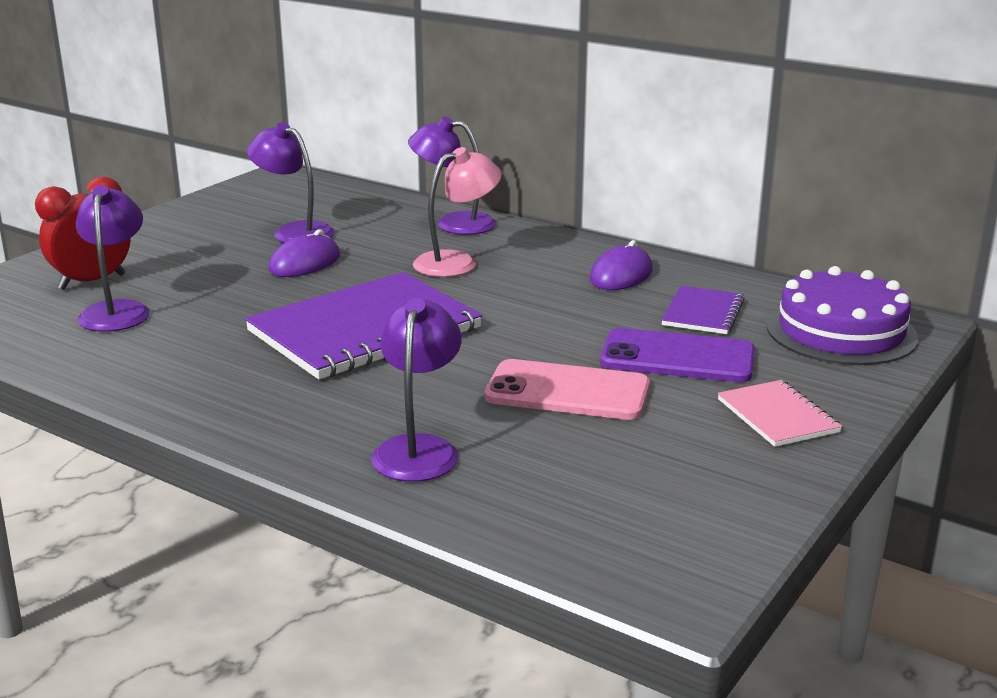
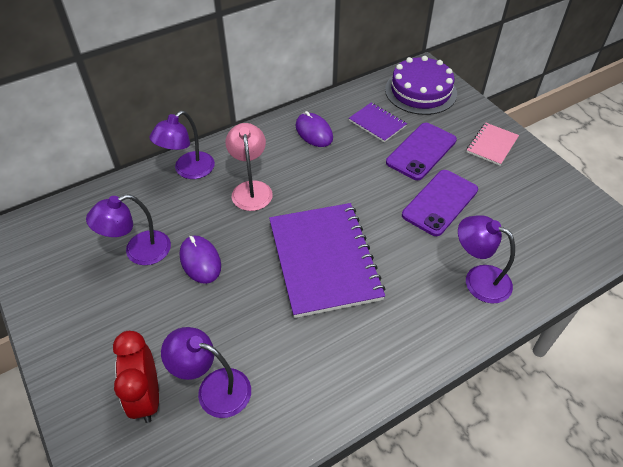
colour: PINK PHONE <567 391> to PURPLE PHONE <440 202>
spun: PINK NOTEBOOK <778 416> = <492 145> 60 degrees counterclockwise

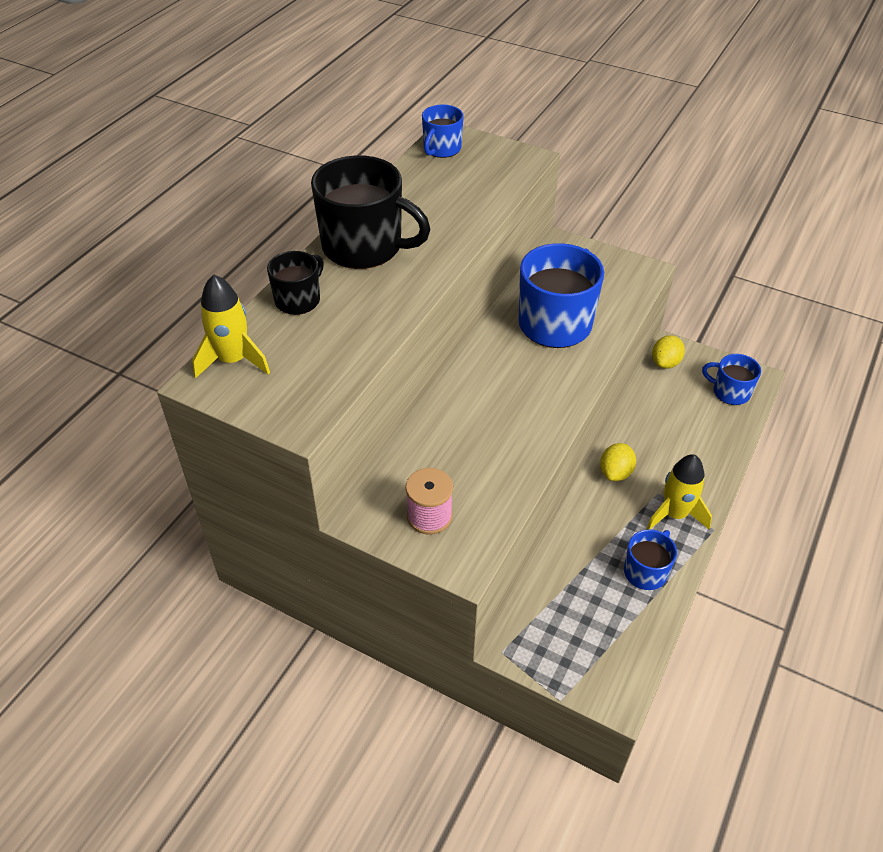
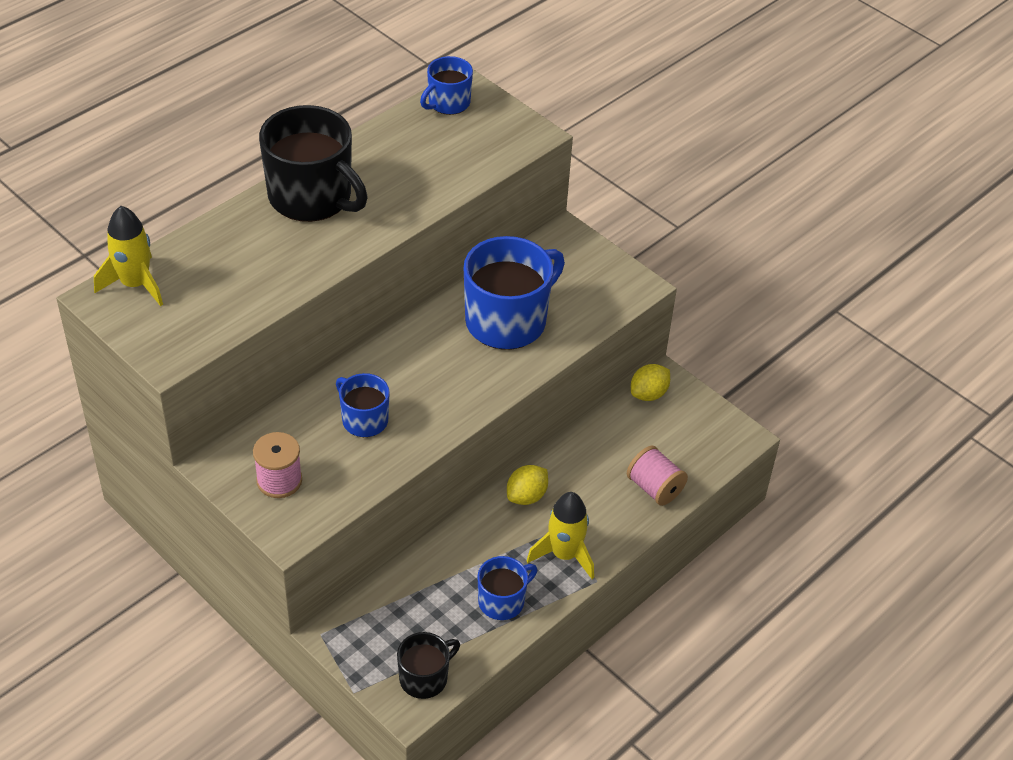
appeared: PINK SPOOL <654 488>
relocated: BLACK MUG <298 300> to <424 678>; BLUE MUG <730 392> to <364 420>

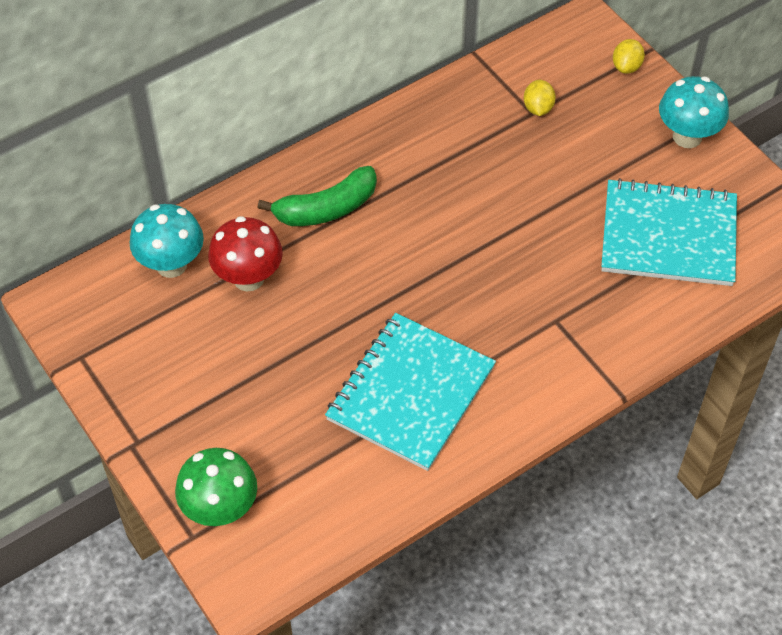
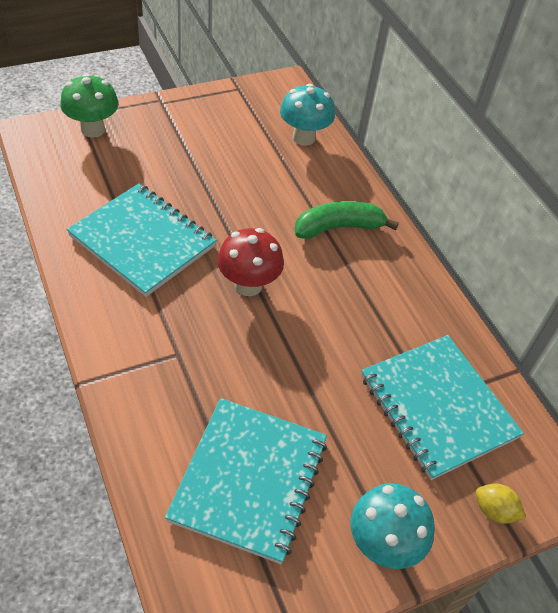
relocated: RED MUSHROOM <248 278> to <248 285>
exchanged: YELLOW LEMON <538 108> to TURQUOISE NOTEBOOK <437 407>
spun: GREEN BANANA <326 209> = <338 227> 90 degrees clockwise

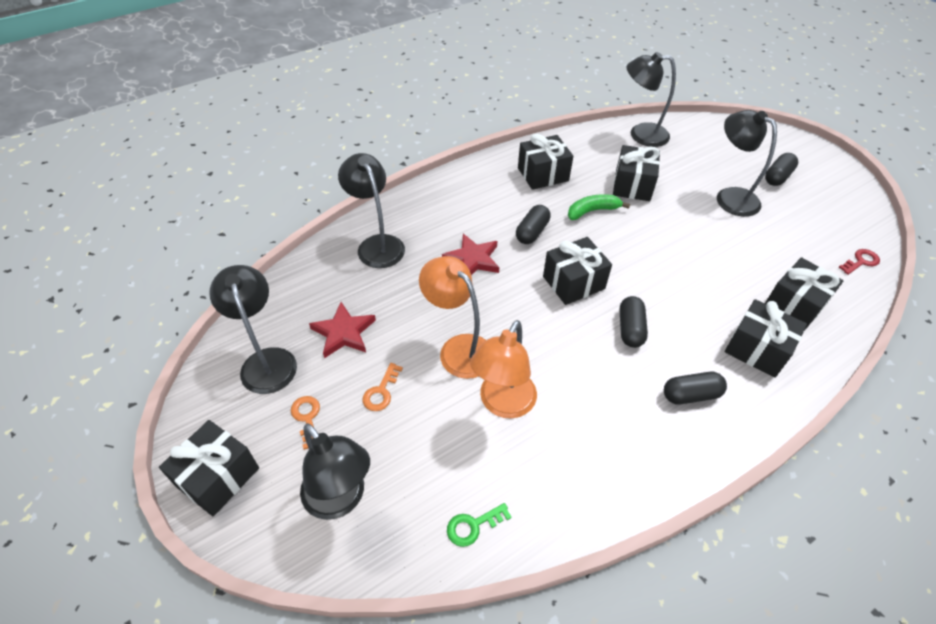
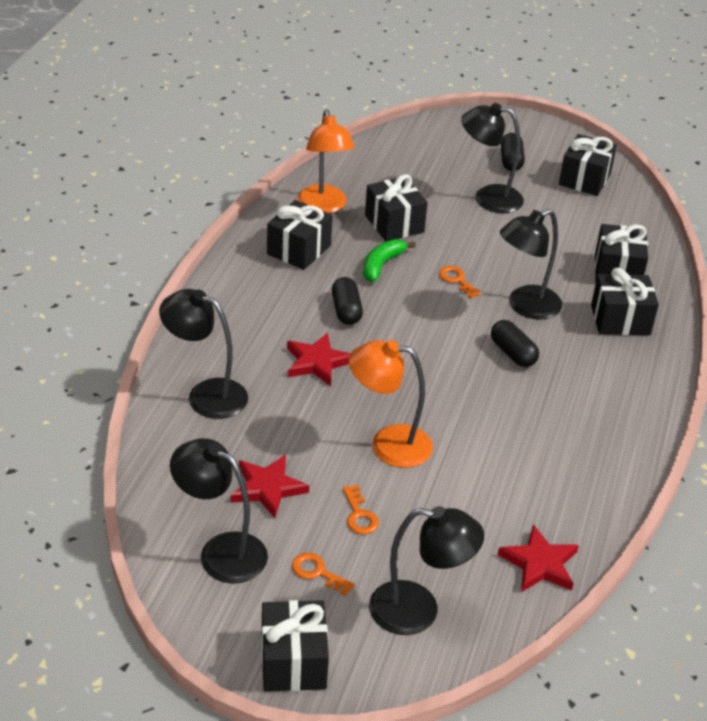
missing: RED KEY <861 261>; BLACK CAPSULE <690 395>
appeared: ORANGE KEY <457 280>
relocated: BLACK LAMP <640 134> to <525 306>; BLACK GIFT <573 282> to <584 179>; ORANGE LAMP <503 404> to <324 206>
exchanged: GREEN KEY <473 526> to RED STAR <539 564>

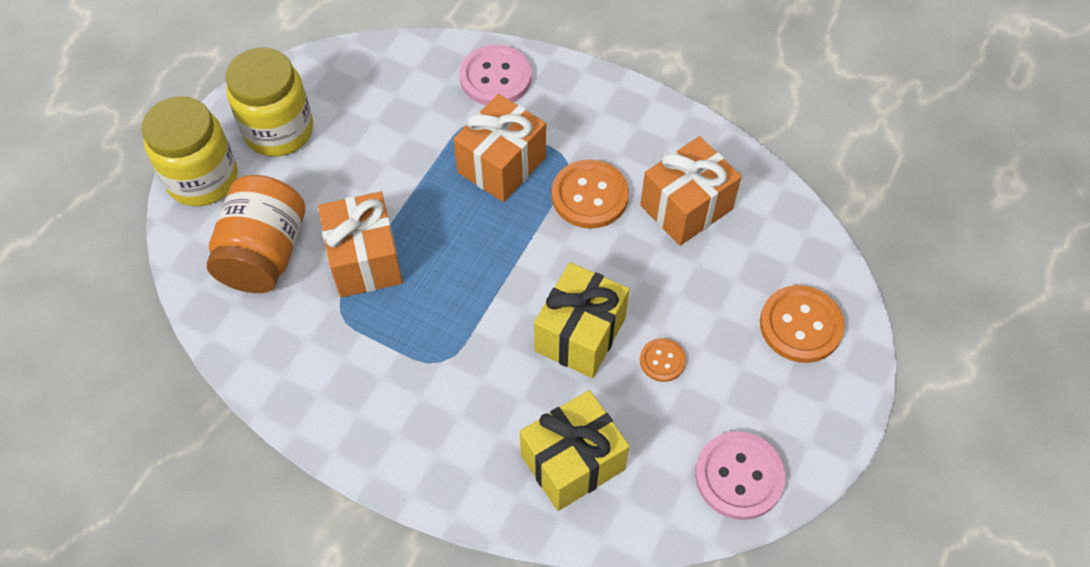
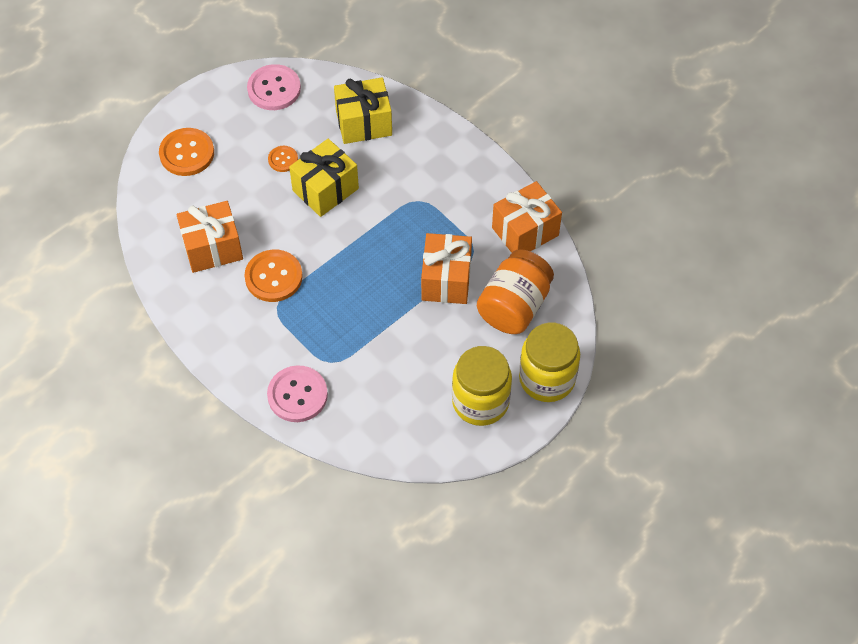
relocated: ORANGE GIFT <501 165> to <525 231>

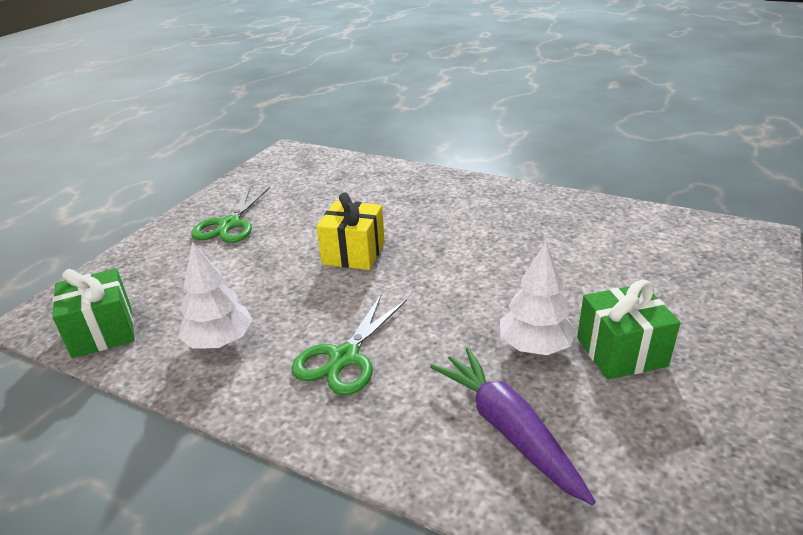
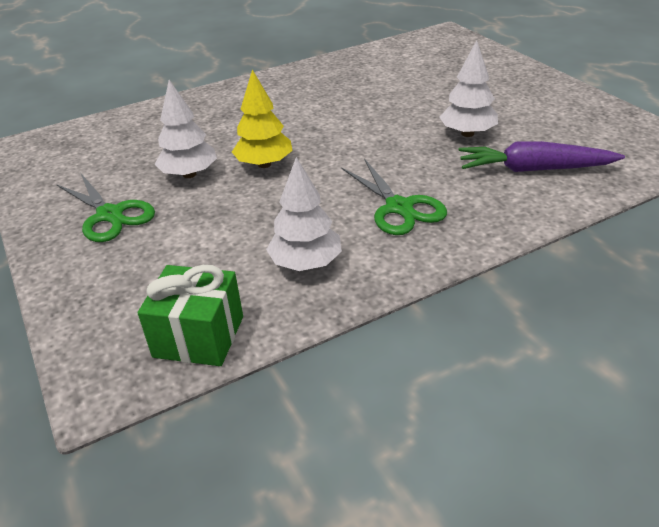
missing: GREEN GIFT <621 352>
appeared: WHITE TREE <189 174>
exchanged: YELLOW GIFT <353 253> to YELLOW TREE <264 164>

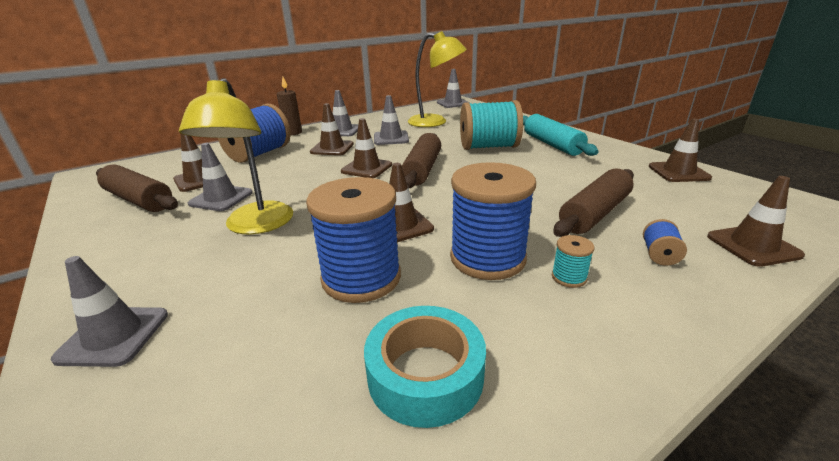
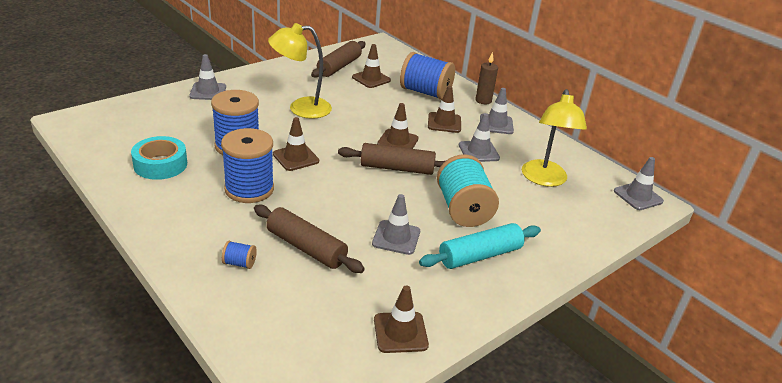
missing: BROWN TRAFFIC CONE <753 246>; TURQUOISE SPOOL <569 277>
relocated: GREY TRAFFIC CONE <221 198> to <396 237>

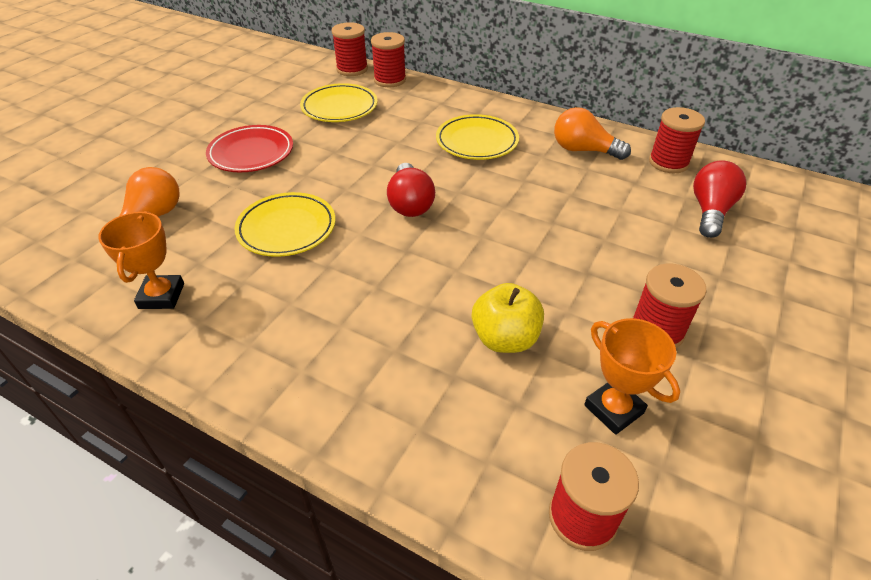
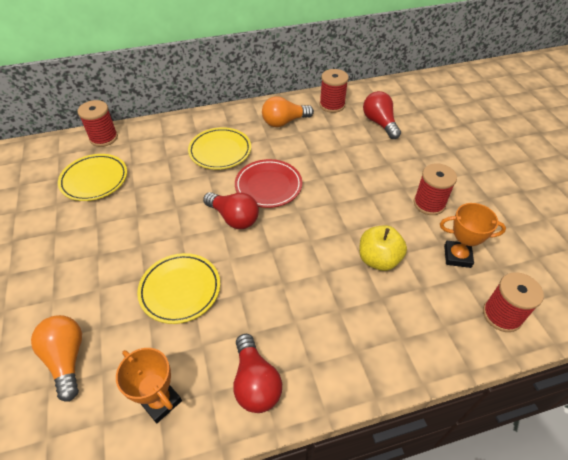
missing: RED SPOOL <352 69>
appeared: RED LIGHT BULB <255 383>
relocated: RED PLATE <251 153> to <268 186>

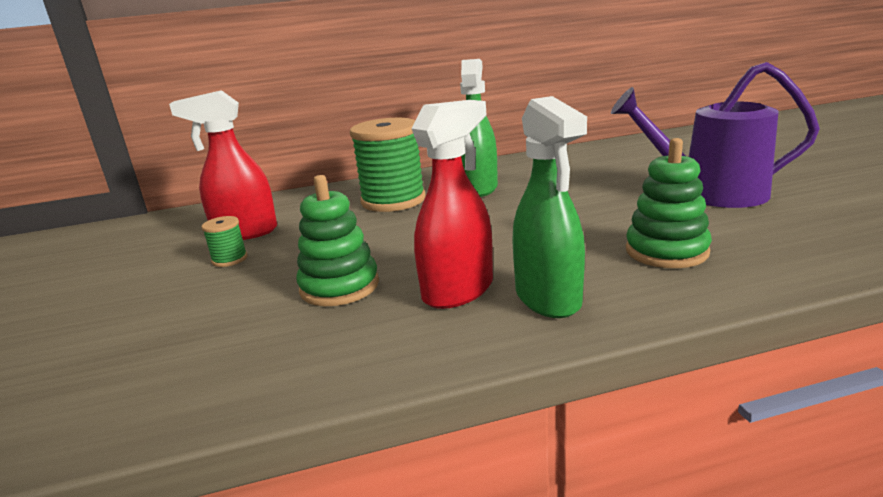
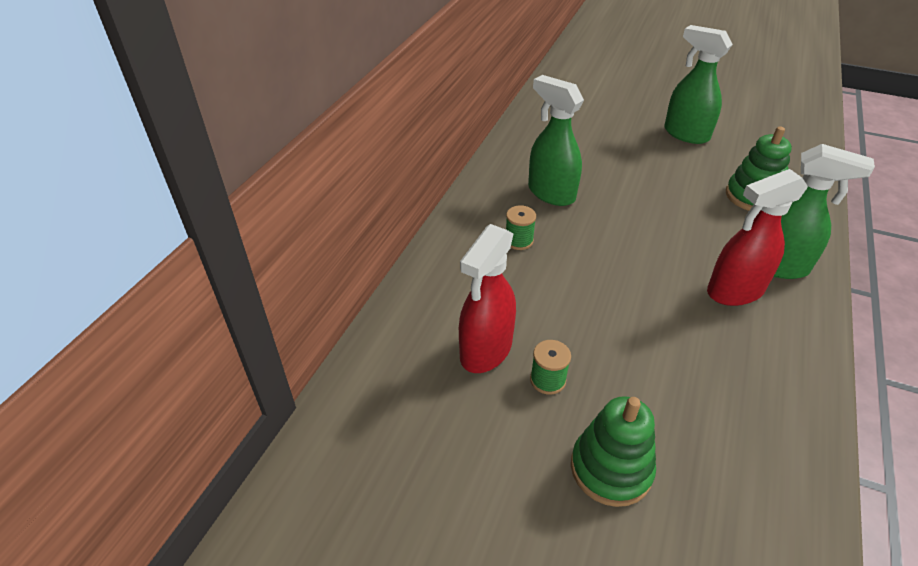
relocated: GREEN STACKING TOY <339 286> to <611 469>
exchanged: PURPLE WATERING CAN <709 193> to GREEN SPRAY BOTTLE <685 134>
spun: RED SPRAY BOTTLE <458 291> = <734 291> 105 degrees counterclockwise
size: GREEN SPOOL <393 200> = <519 241> x0.44

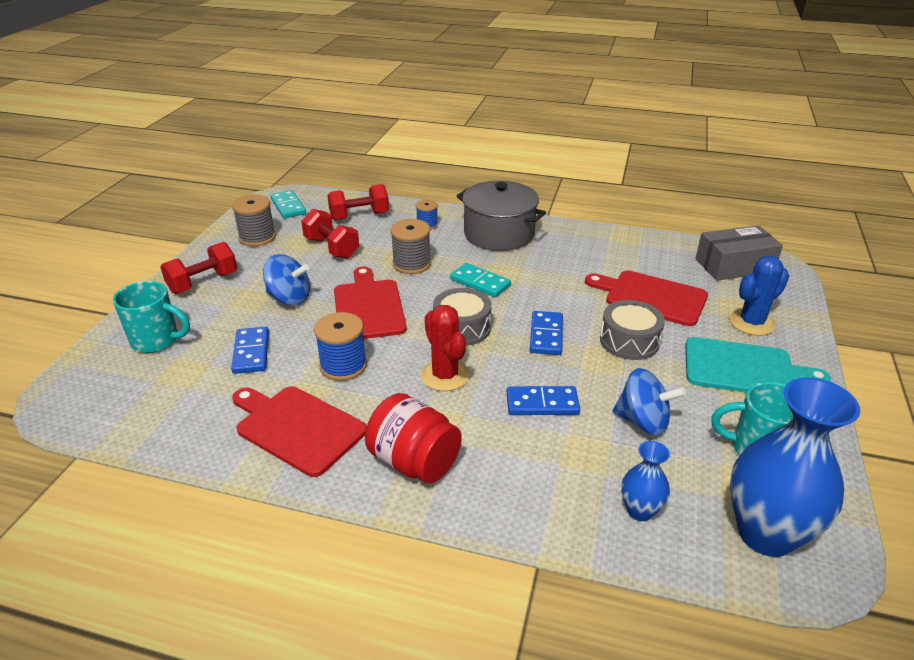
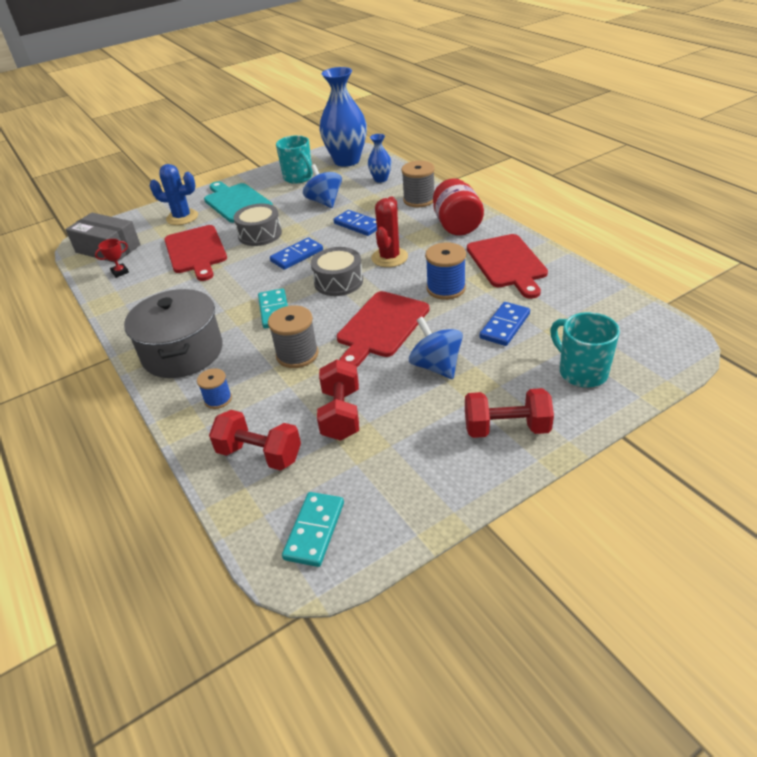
appeared: RED TROPHY <120 272>
relocated: GREY SPOOL <257 237> to <419 200>

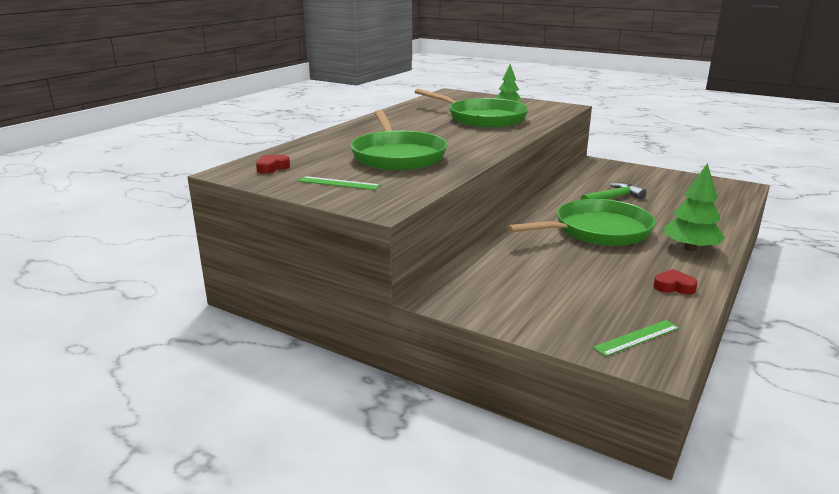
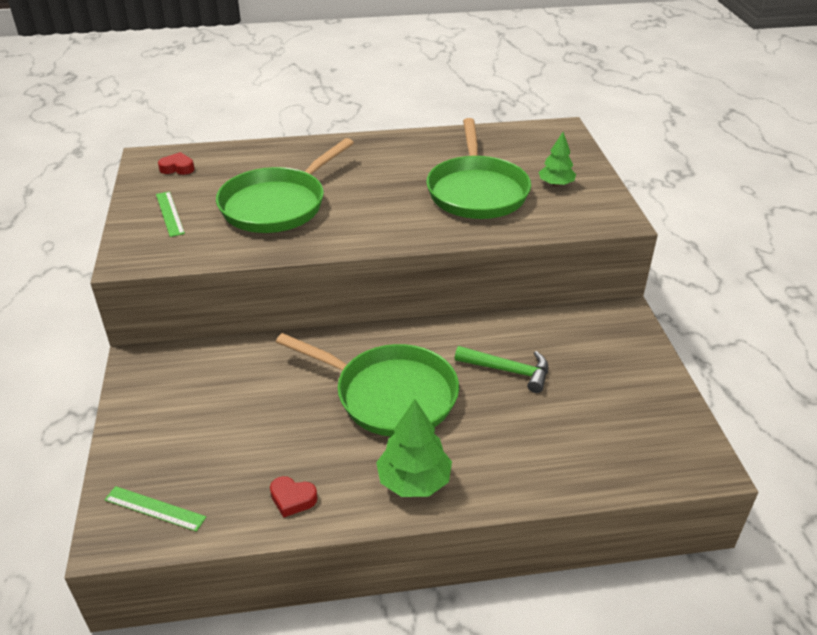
spun: RED HEART <674 287> = <292 499> 135 degrees clockwise

